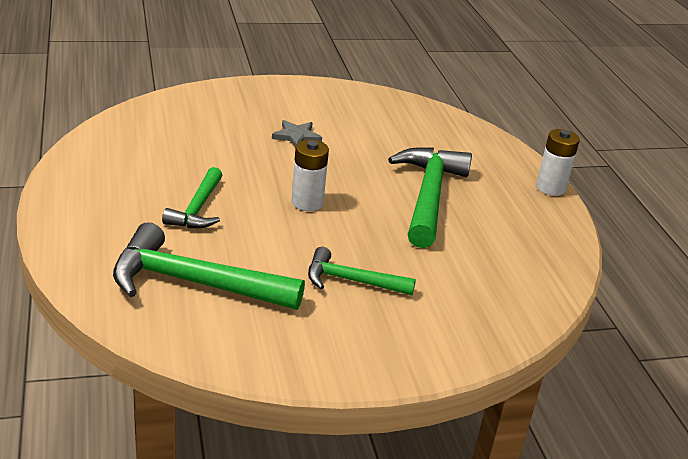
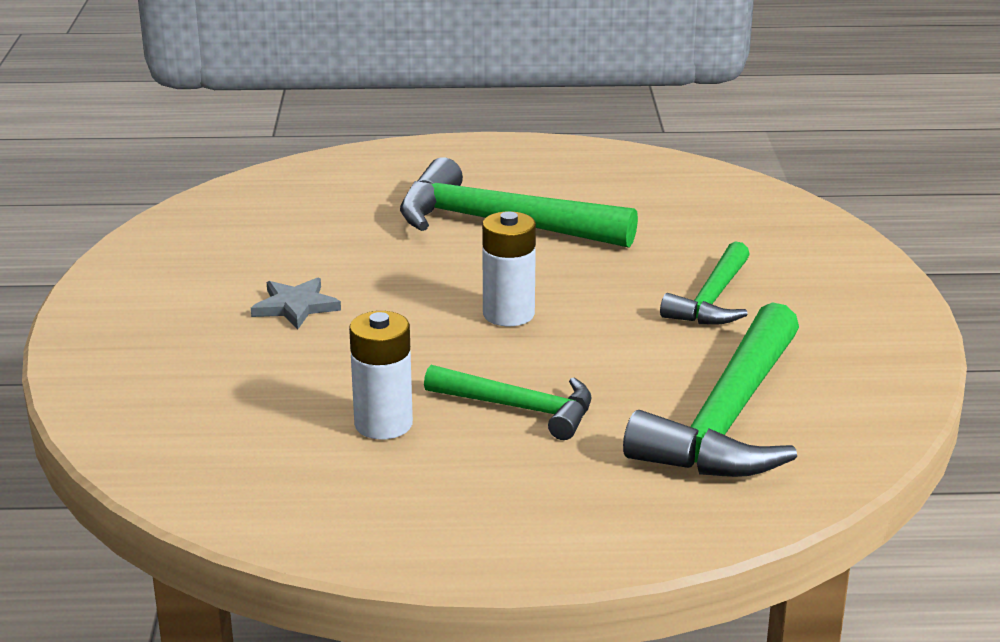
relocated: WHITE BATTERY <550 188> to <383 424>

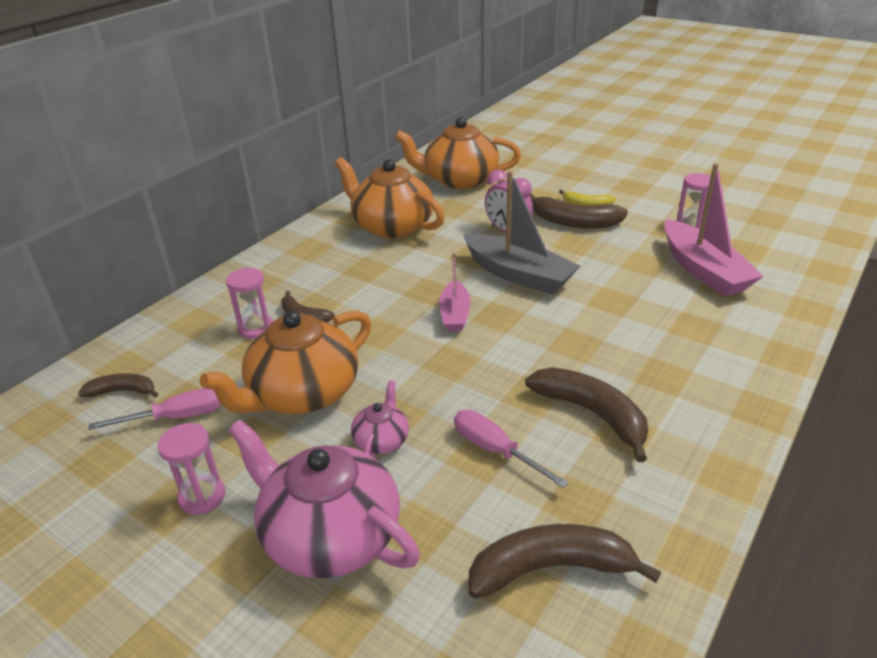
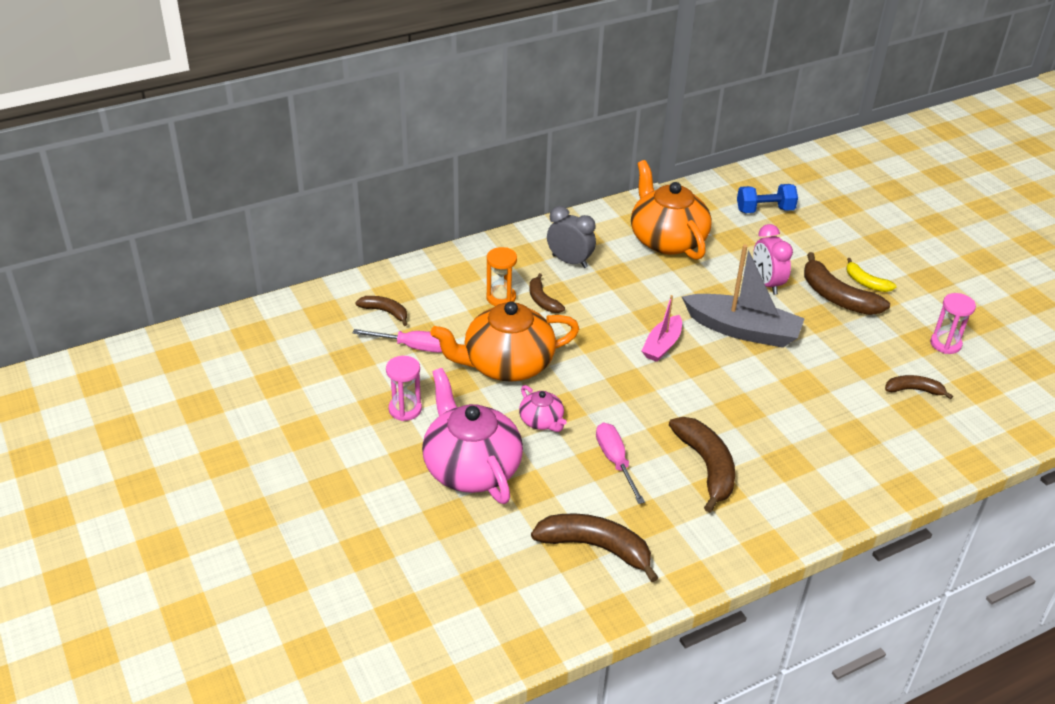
appeared: GREY CLOCK <569 261>
exchanged: ORANGE TEAPOT <459 180> to BLUE DUMBBELL <764 210>; PINK BOAT <703 270> to BROWN BANANA <914 390>
colour: PINK HOURGLASS <256 329> to ORANGE HOURGLASS <501 298>
spun: GREY BOAT <518 275> = <743 330> 45 degrees counterclockwise; PINK TEAPOT <382 440> = <541 421> 105 degrees clockwise

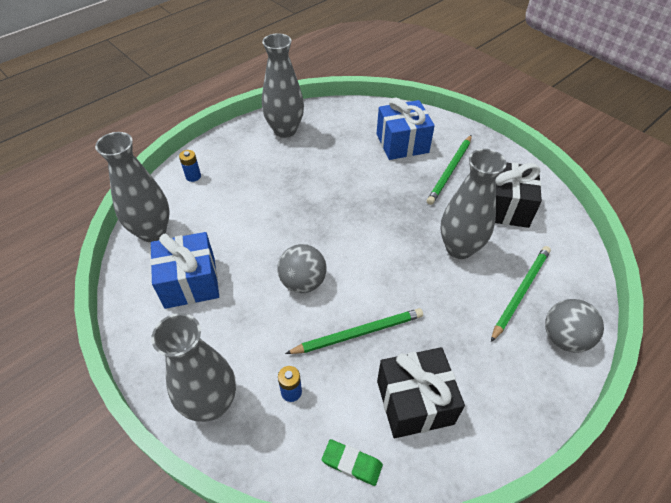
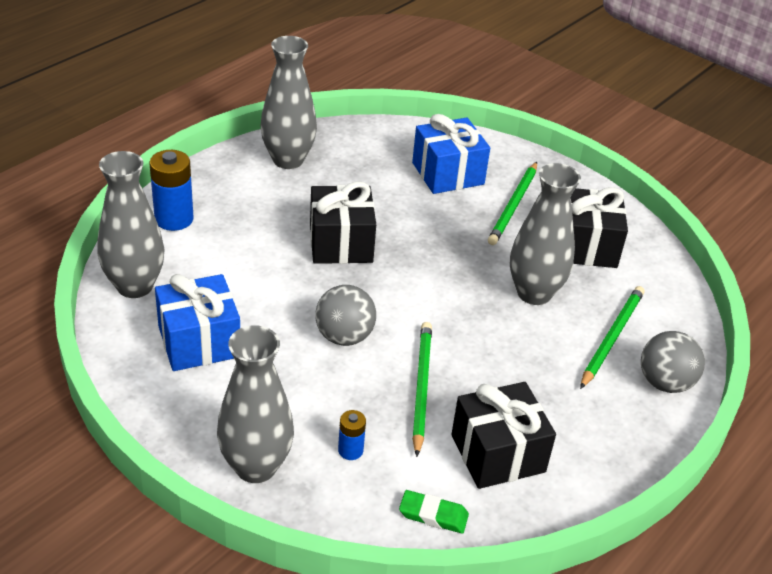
appeared: BLACK GIFT <341 243>
spun: GREEN PENCIL <358 333> = <421 388> 60 degrees counterclockwise
size: BLUE BATTERY <193 176> = <174 219> x1.85

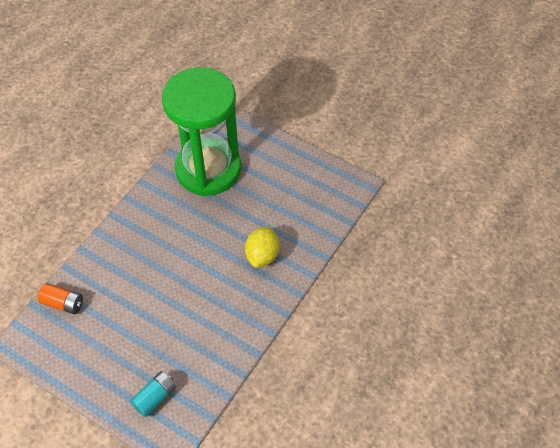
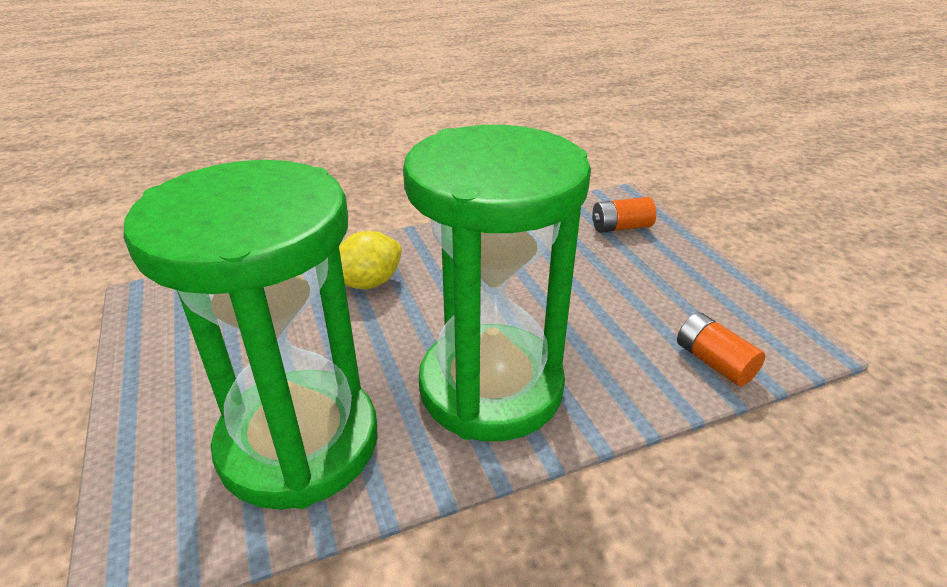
appeared: GREEN HOURGLASS <491 387>
colour: TURQUOISE BATTERY <155 397> to ORANGE BATTERY <621 227>

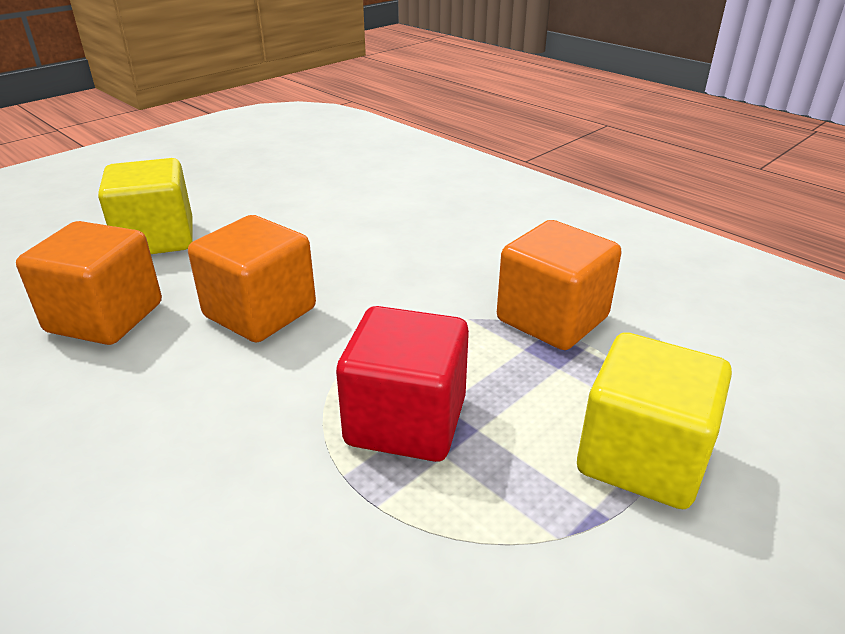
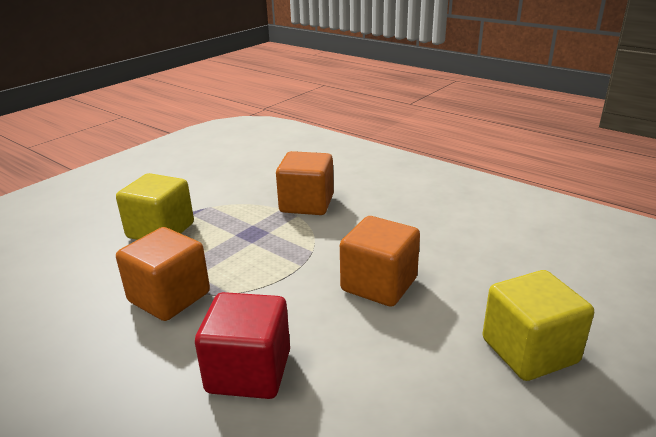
relocated: ORANGE CUBE <105 317> to <306 204>; RED CUBE <406 421> to <249 371>

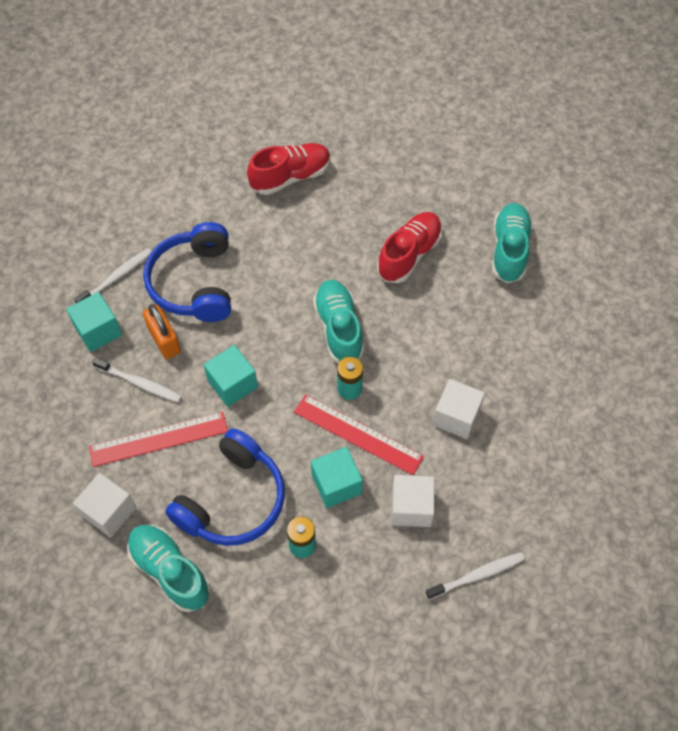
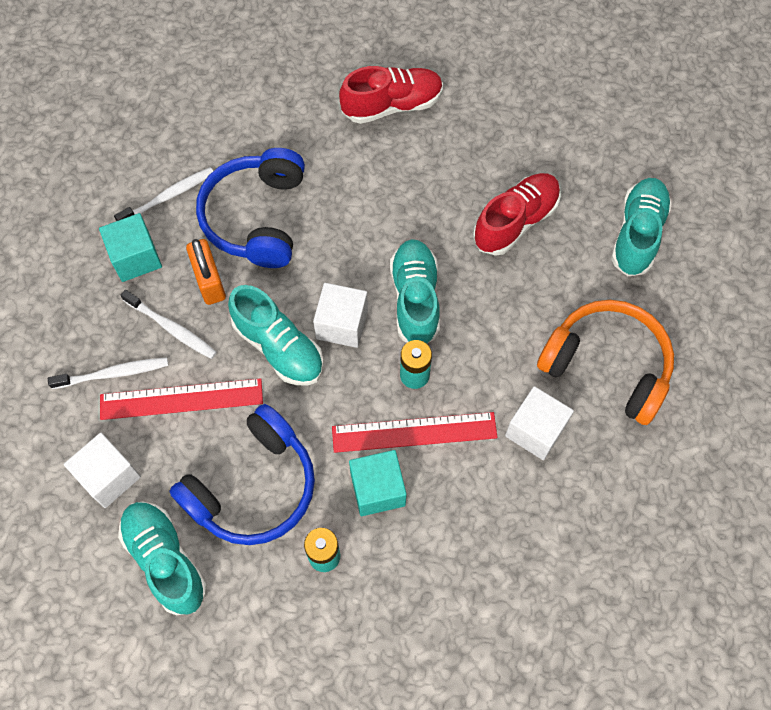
appeared: ORANGE HEADPHONES <607 365>
relocated: WHITE CUBE <411 507> to <342 324>; WHITE TOOTHBRUSH <477 575> to <113 373>
exchanged: TURQUOISE CUBE <232 384> to TURQUOISE SHOE <278 347>
spun: RED RULER <358 434> = <414 432> 45 degrees counterclockwise

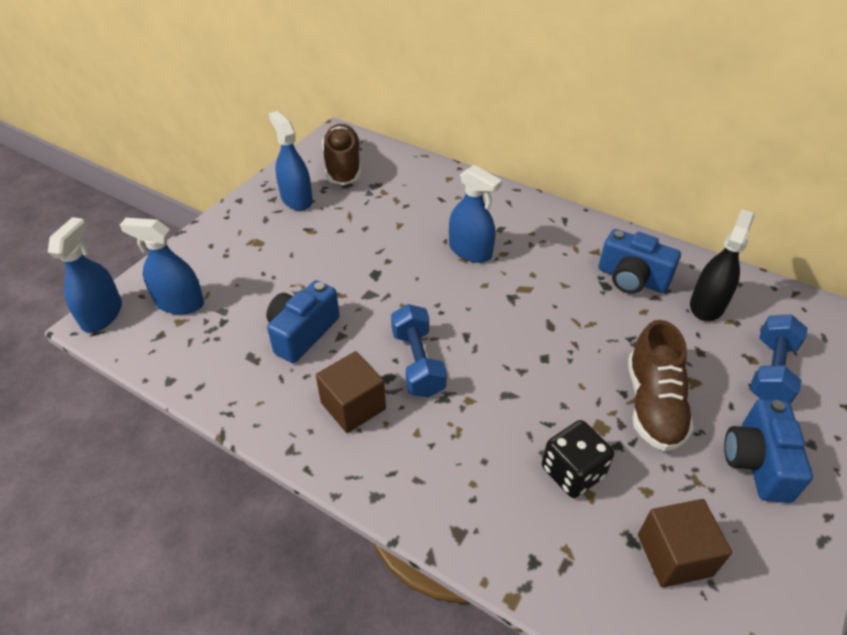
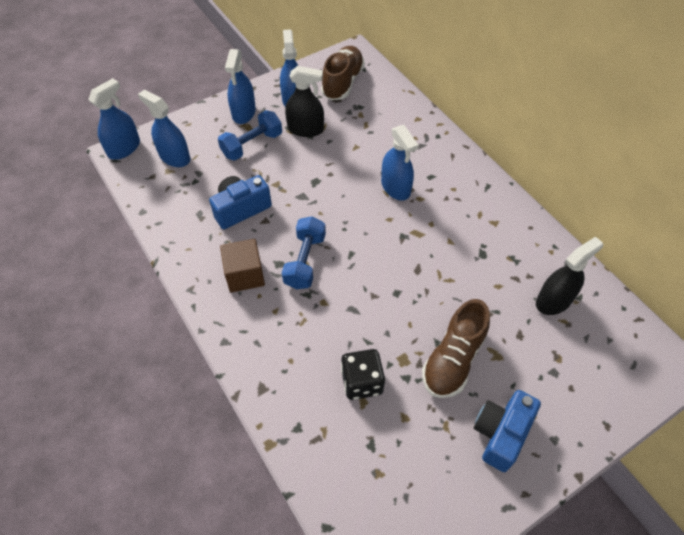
missing: BLUE CAMERA <632 279>; BROWN CUBE <674 555>
appeared: BLUE SPRAY BOTTLE <244 112>; BLACK SPRAY BOTTLE <305 129>
relocated: BLUE DUMBBELL <771 371> to <252 145>

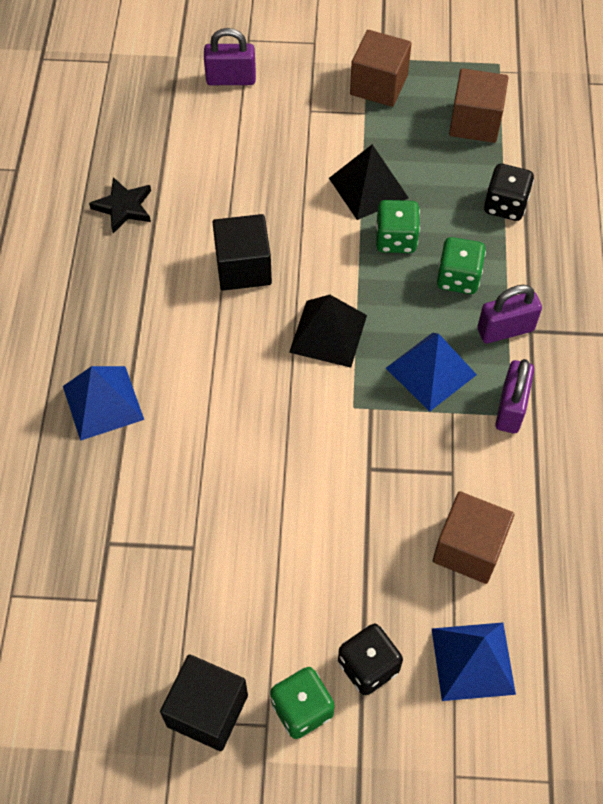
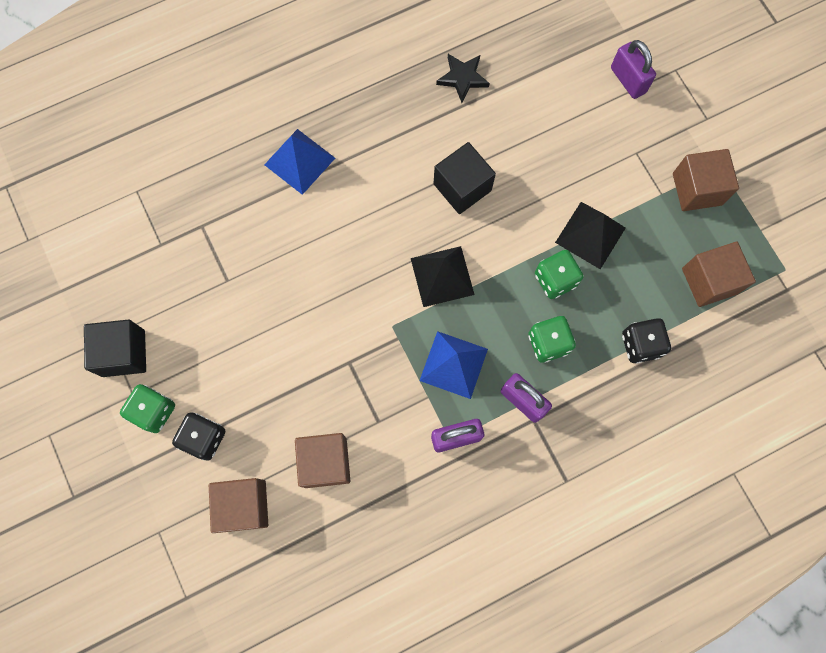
exchanged: BLUE PYRAMID <473 660> to BROWN CUBE <244 505>

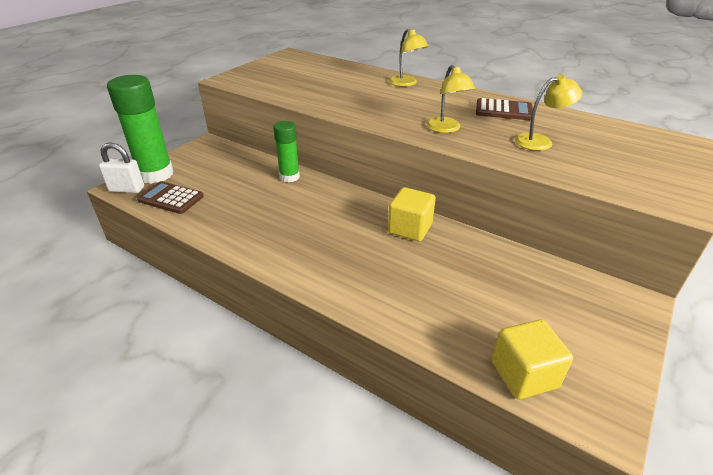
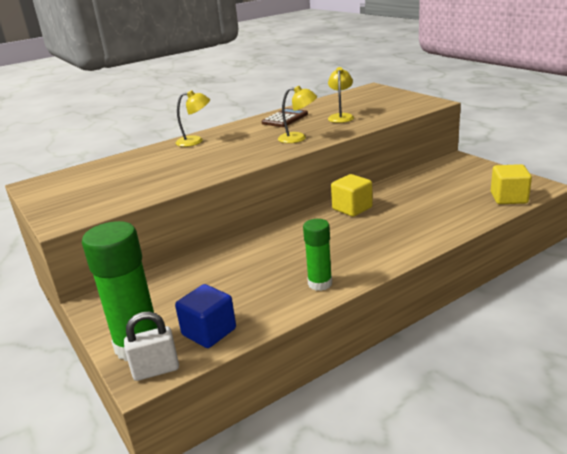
relocated: GREEN GLUE STICK <289 177> to <320 283>
exchanged: BROWN CALCULATOR <171 198> to BLUE CUBE <209 332>
spun: WHITE PADLOCK <127 189> = <156 370> 45 degrees clockwise

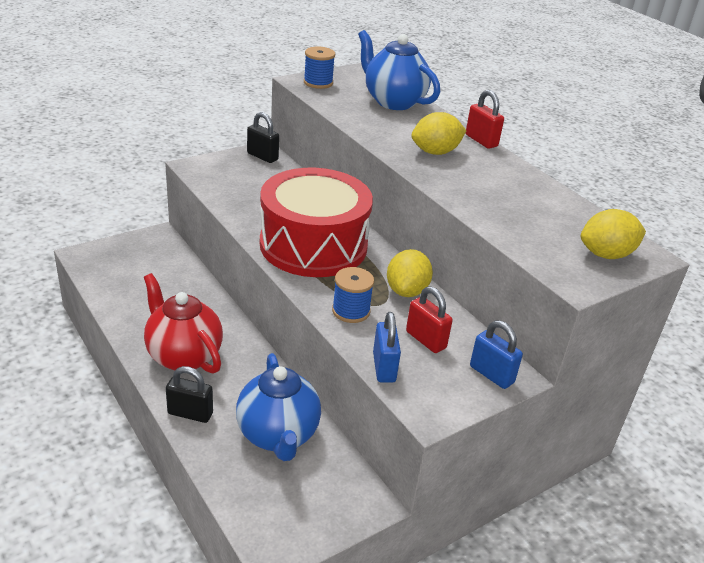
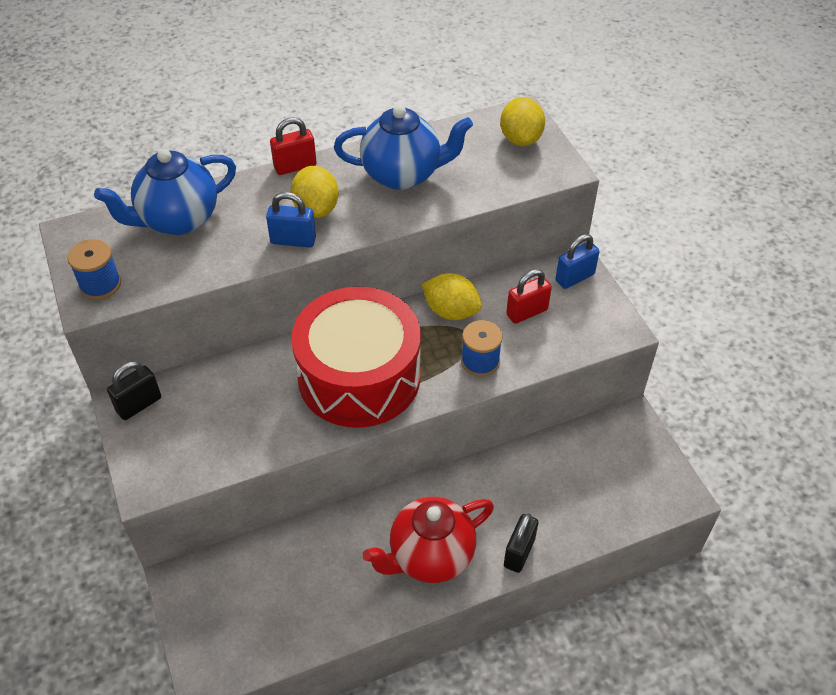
relocated: BLUE PADLOCK <384 367> to <293 240>; BLUE TEAPOT <278 435> to <403 175>

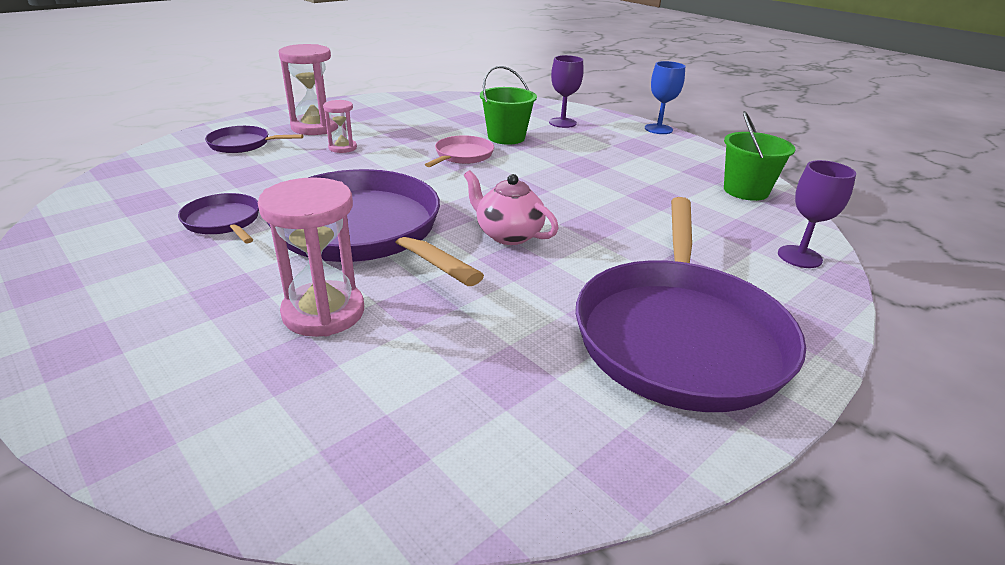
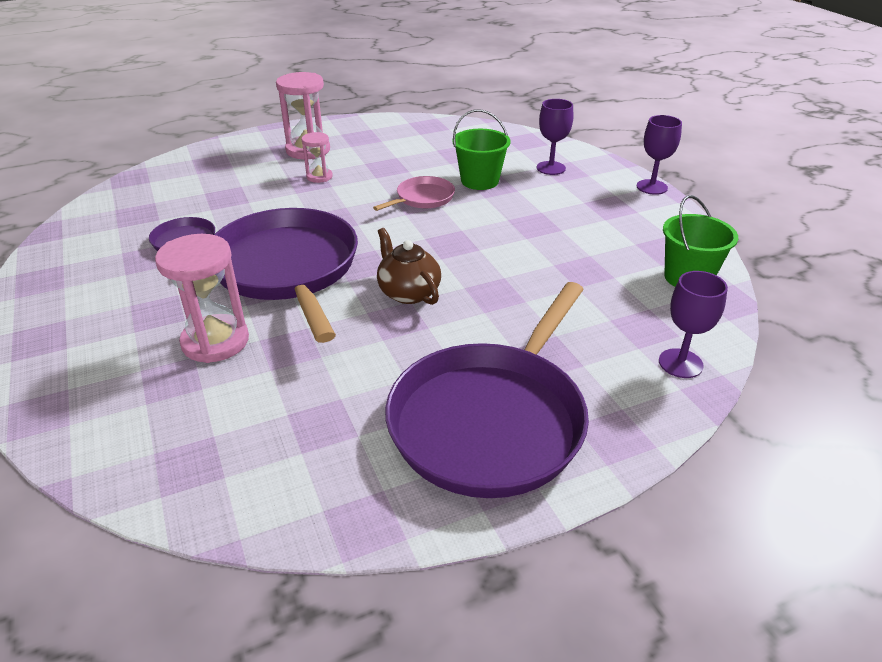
missing: PURPLE PAN <243 144>
colour: BLUE GOBLET <658 129> to PURPLE GOBLET <651 187>; PINK TEAPOT <508 235> to BROWN TEAPOT <408 292>

